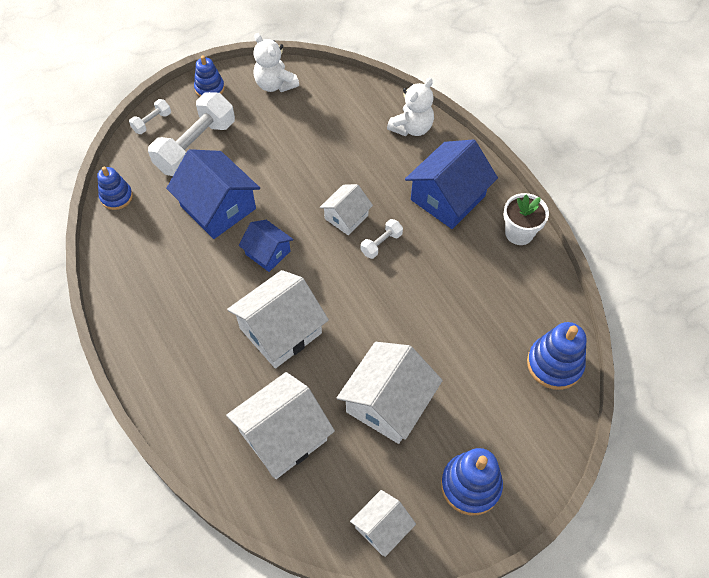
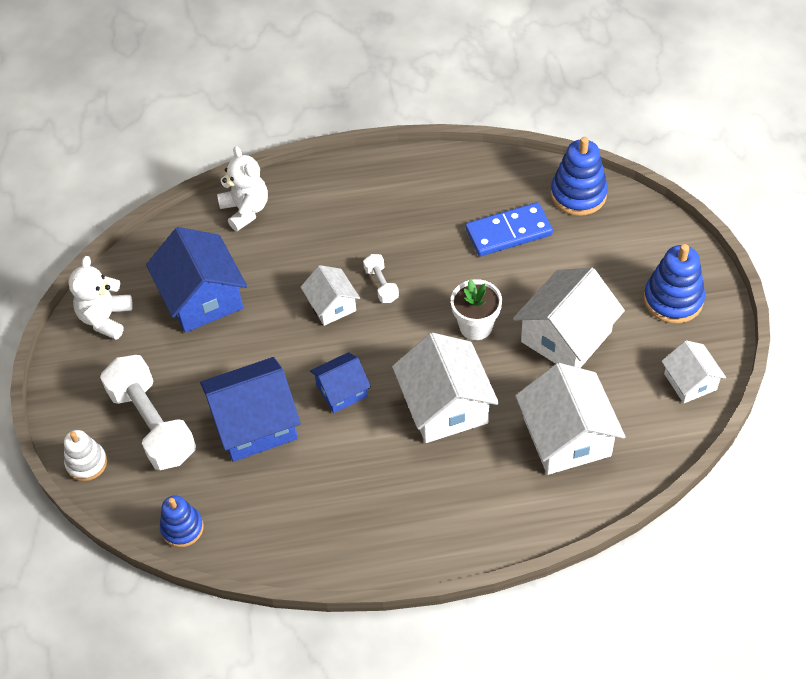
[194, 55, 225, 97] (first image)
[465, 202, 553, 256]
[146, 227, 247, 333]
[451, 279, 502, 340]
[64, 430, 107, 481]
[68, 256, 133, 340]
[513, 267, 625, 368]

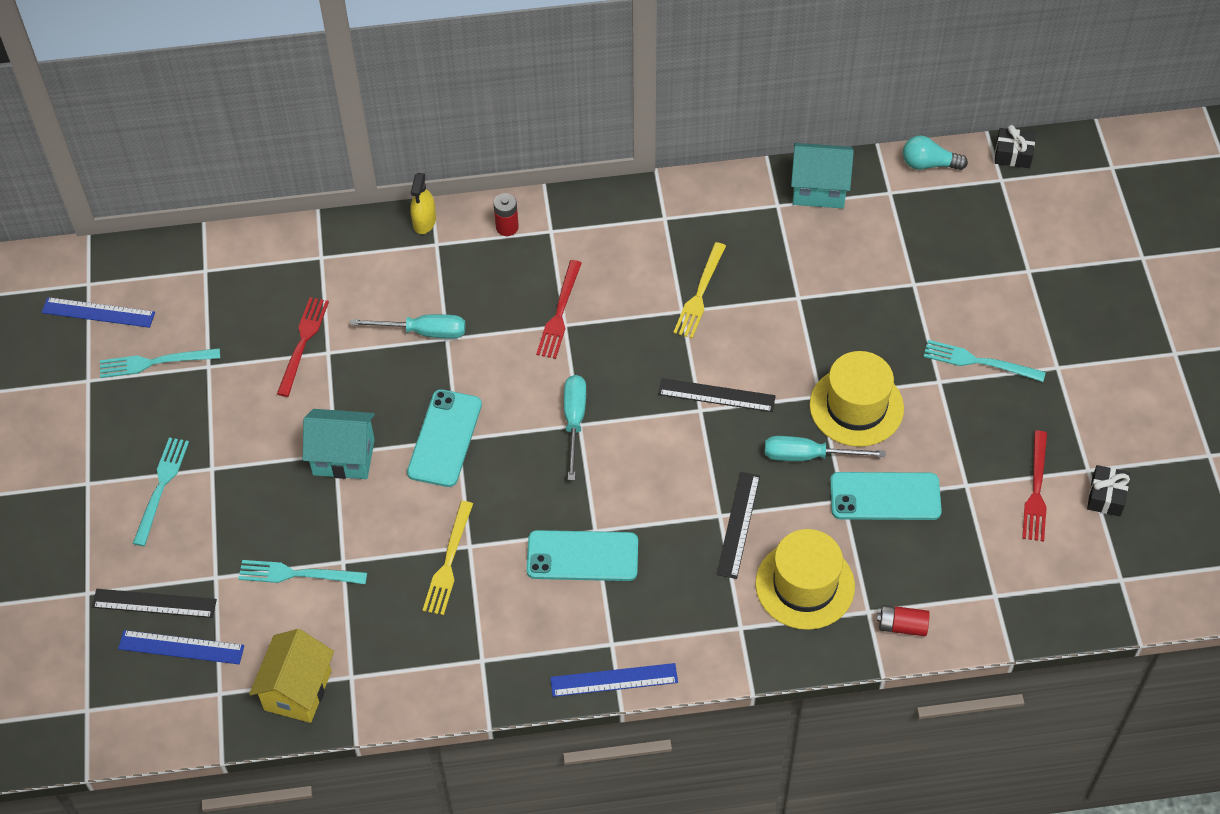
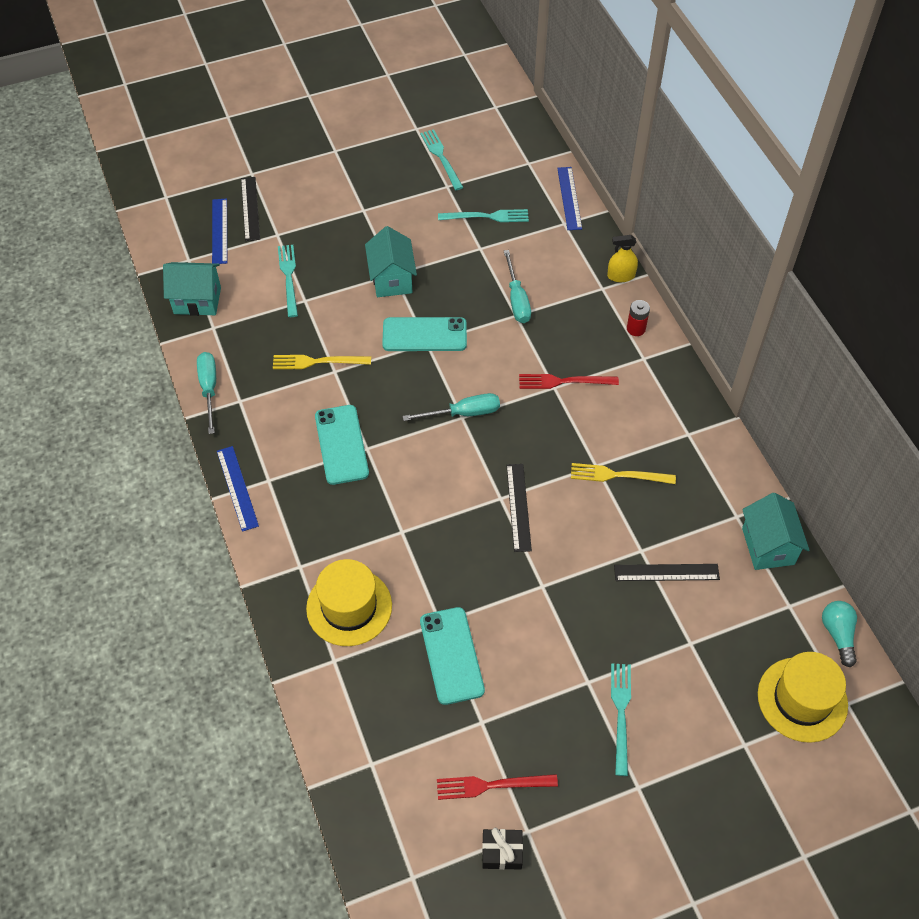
[277, 297, 329, 397] (first image)
[877, 605, 930, 636] (first image)
[994, 125, 1035, 168] (first image)
[557, 167, 582, 230]
[438, 209, 529, 222]
[614, 564, 720, 581]
[197, 352, 216, 434]
[758, 652, 848, 743]
[163, 262, 221, 316]

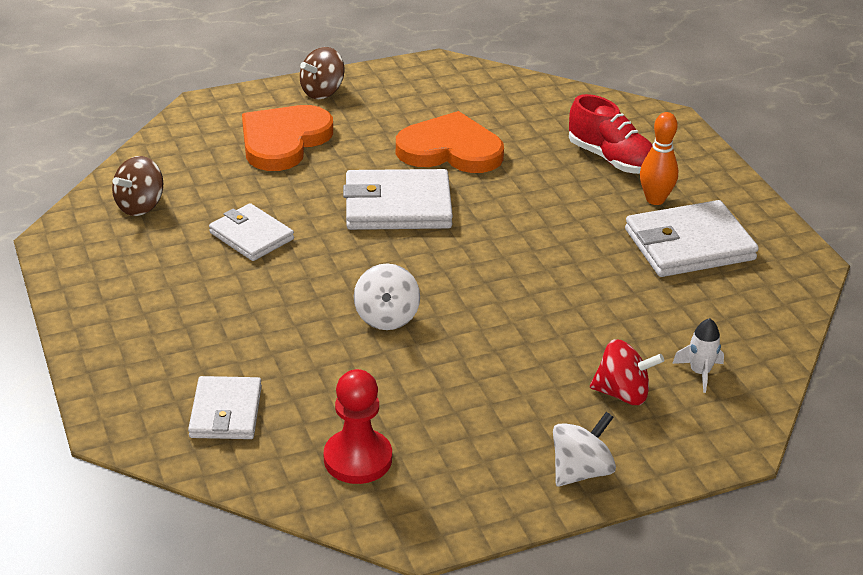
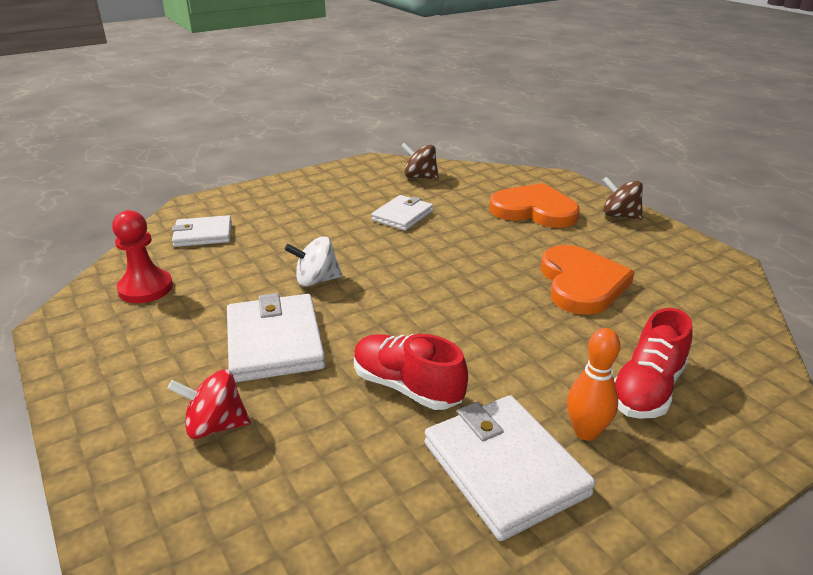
[553, 412, 616, 487] (first image)
[672, 318, 724, 393] (first image)
[354, 334, 468, 410]
[227, 293, 325, 383]
[167, 369, 251, 439]

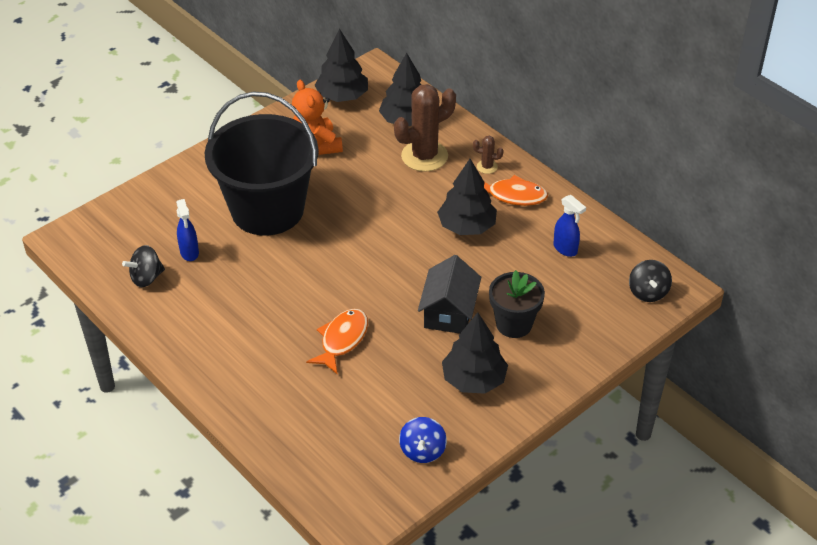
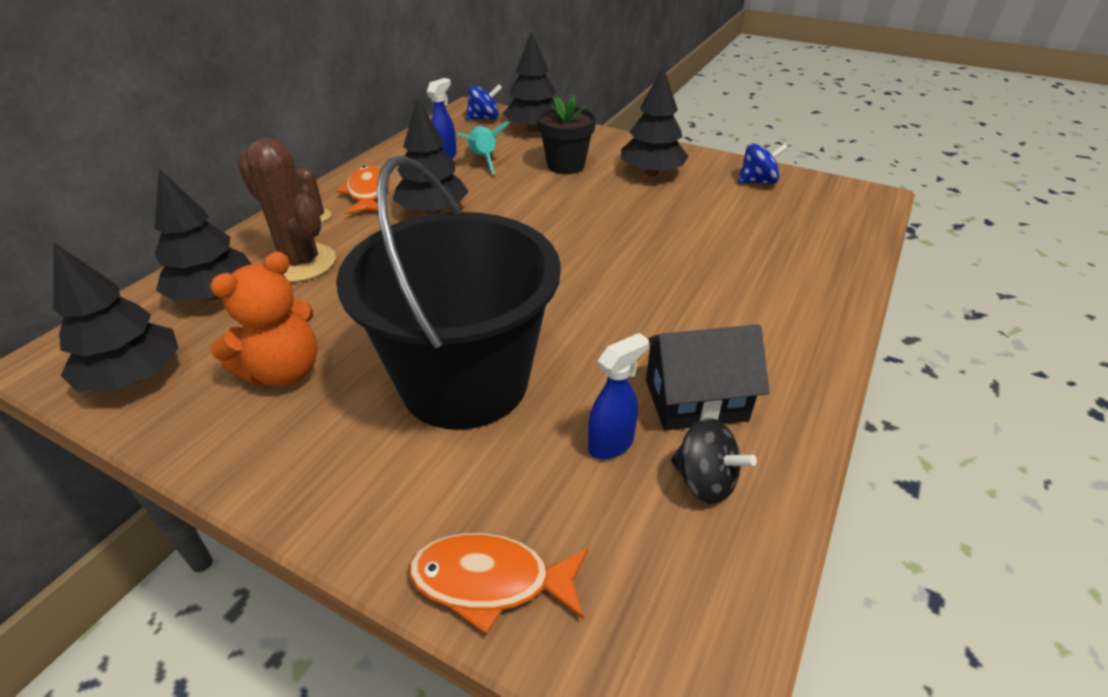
[457, 122, 510, 174]
[503, 31, 557, 132]
[409, 533, 588, 634]
[646, 324, 769, 431]
[466, 84, 502, 120]

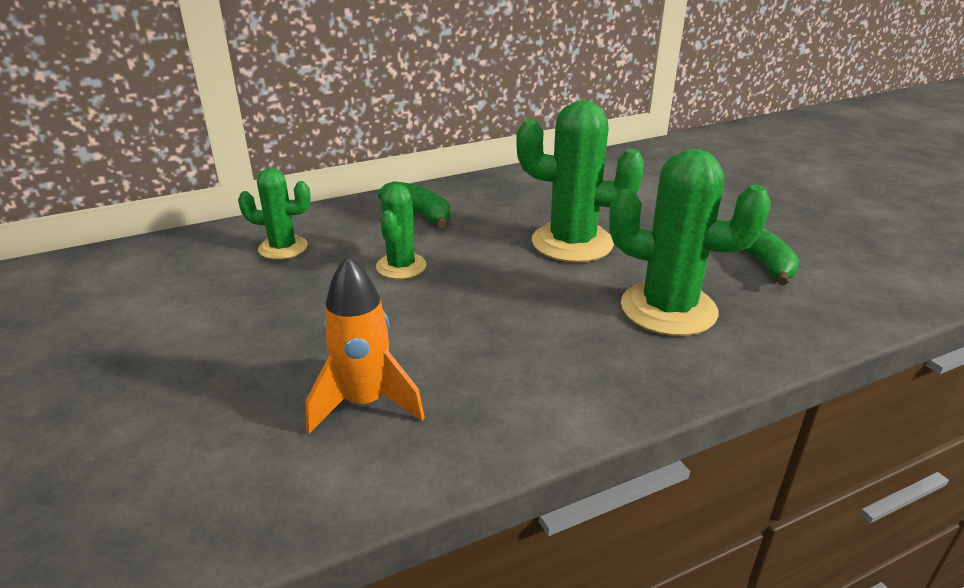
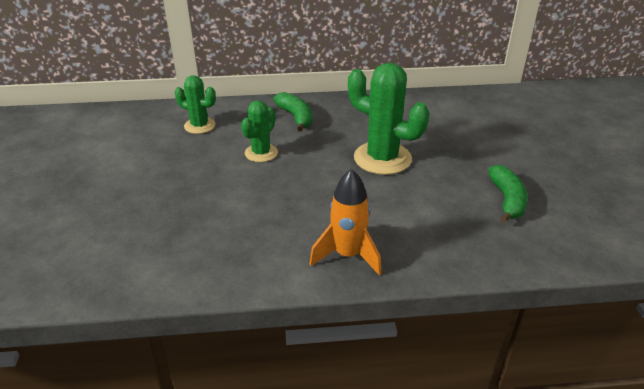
[609, 149, 771, 336] (first image)
[309, 168, 381, 275]

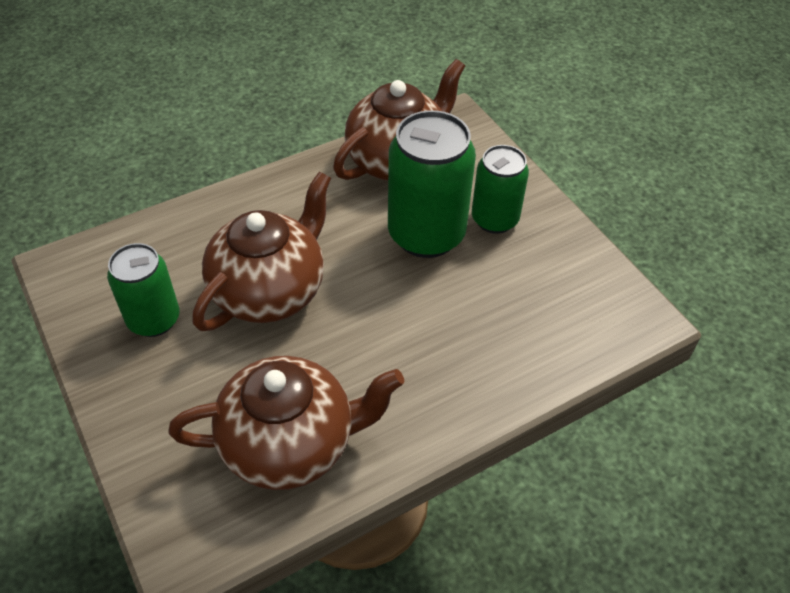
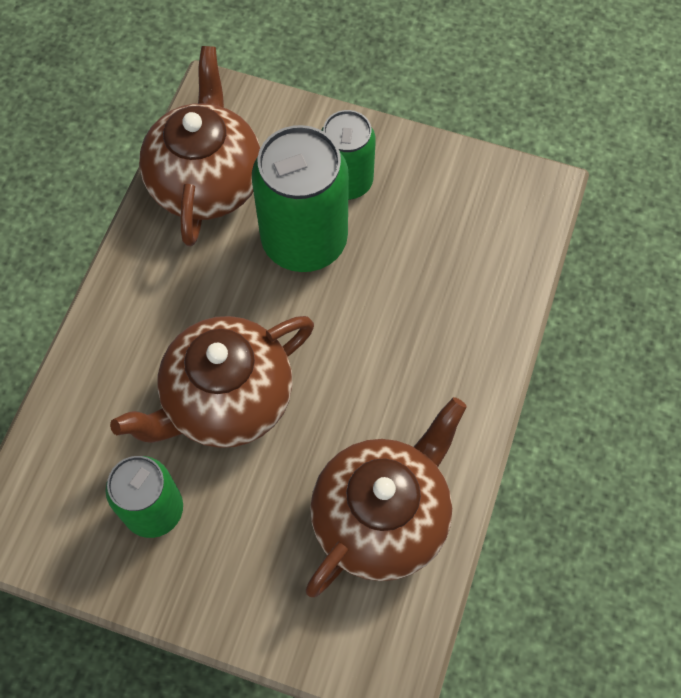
[110, 316, 314, 448]

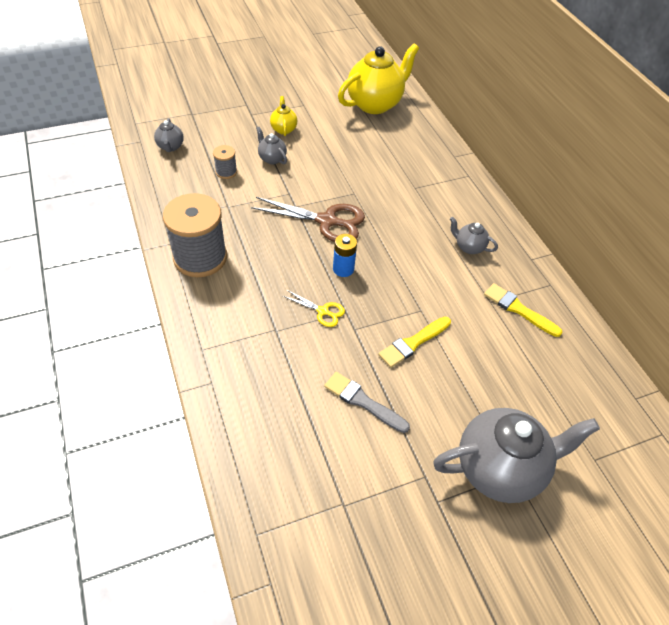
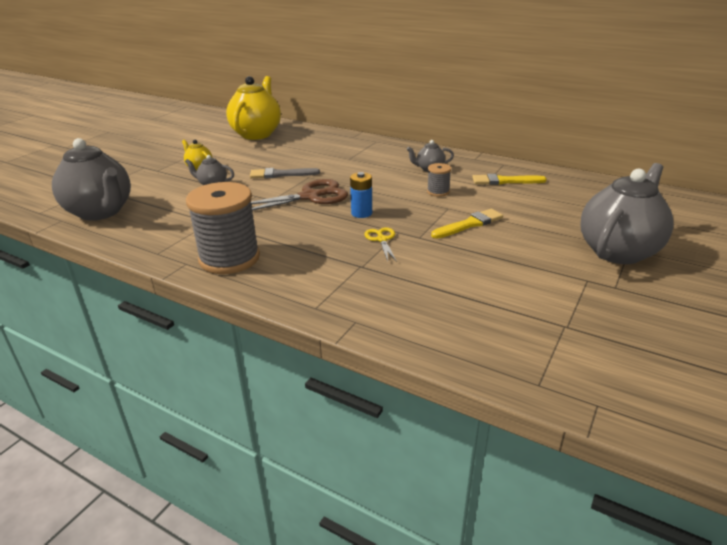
[427, 163, 451, 197]
[250, 168, 320, 178]
[364, 227, 397, 262]
[431, 209, 503, 239]
[52, 138, 131, 221]

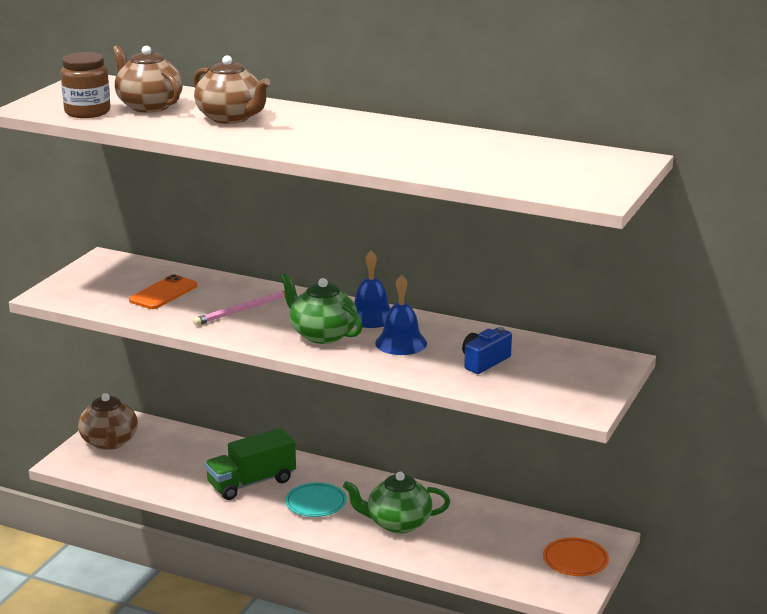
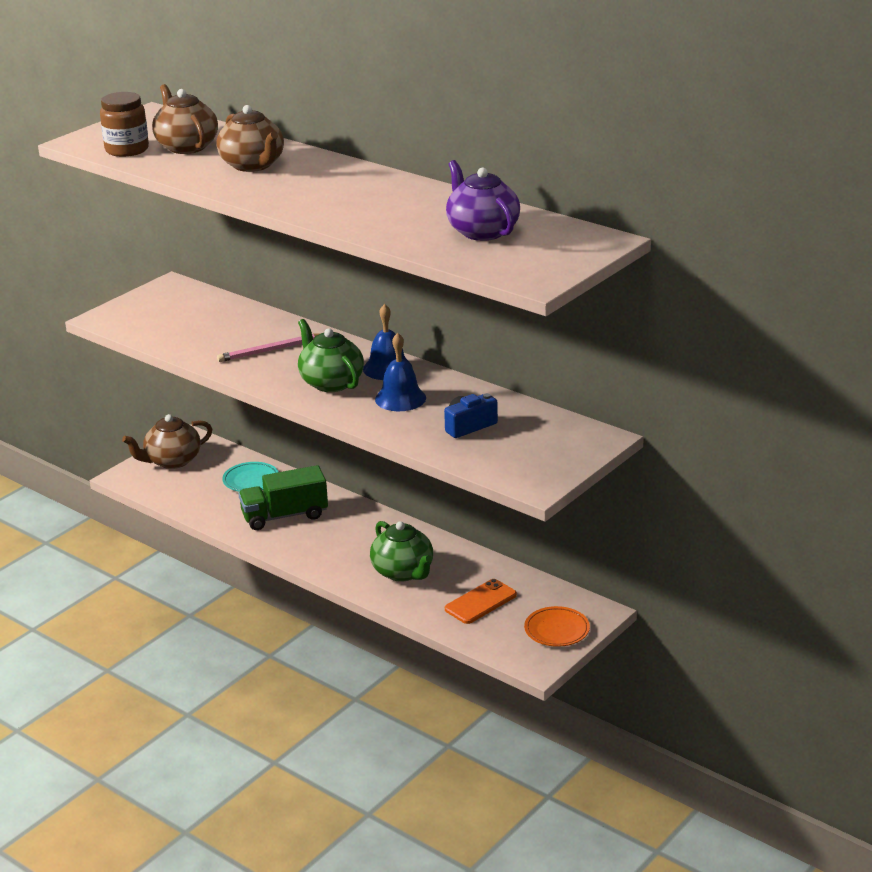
[446, 160, 520, 241]
[445, 579, 517, 624]
[222, 462, 279, 492]
[122, 414, 212, 469]
[370, 521, 433, 582]

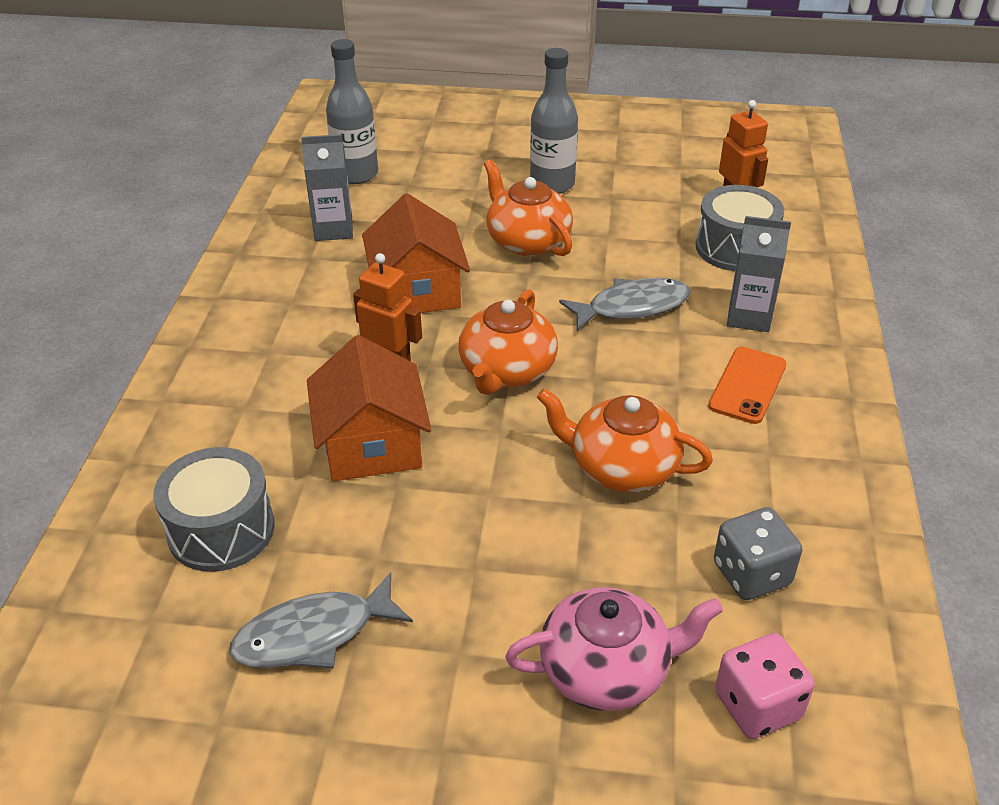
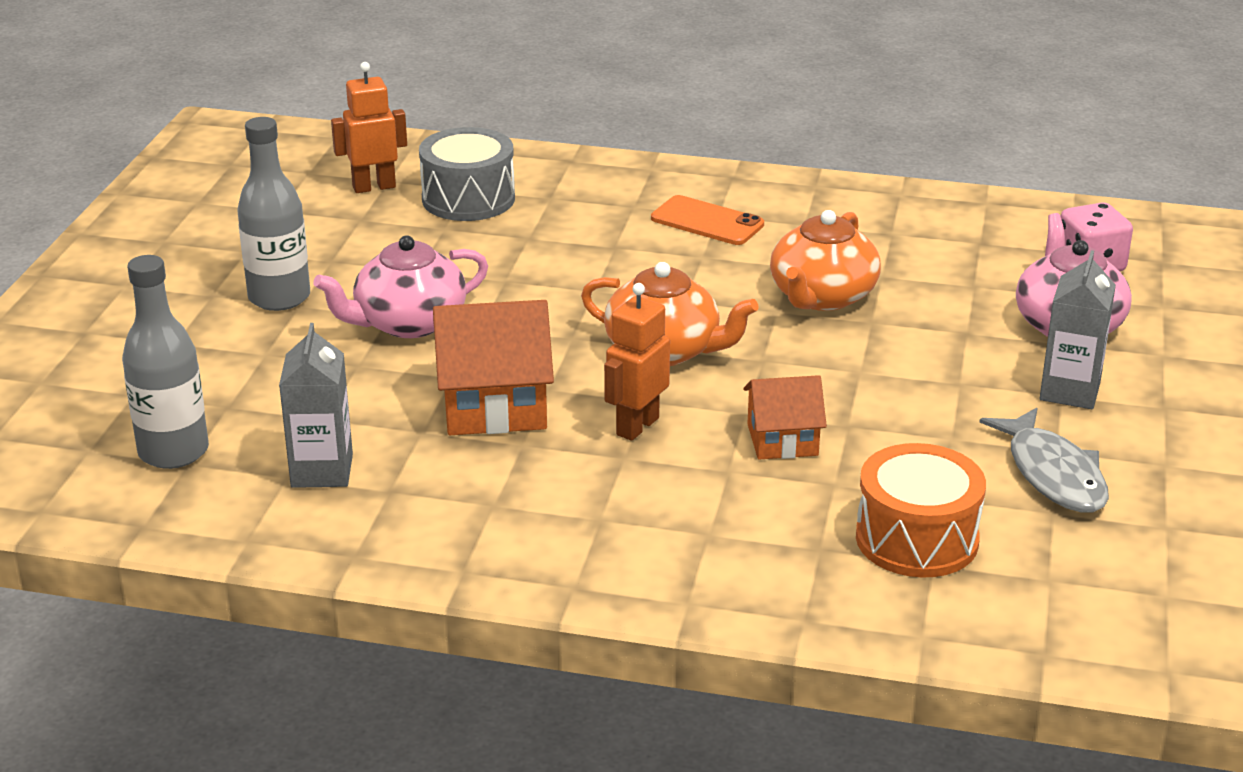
[559, 278, 690, 331] (first image)
[714, 507, 802, 600] (first image)
[1039, 250, 1116, 409]
[856, 443, 986, 578]
[313, 235, 488, 338]
[743, 375, 827, 460]

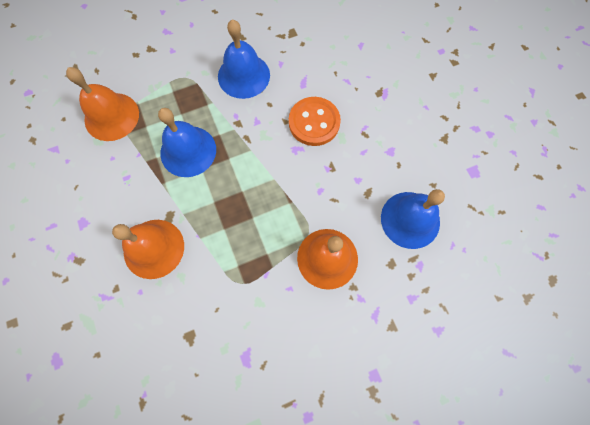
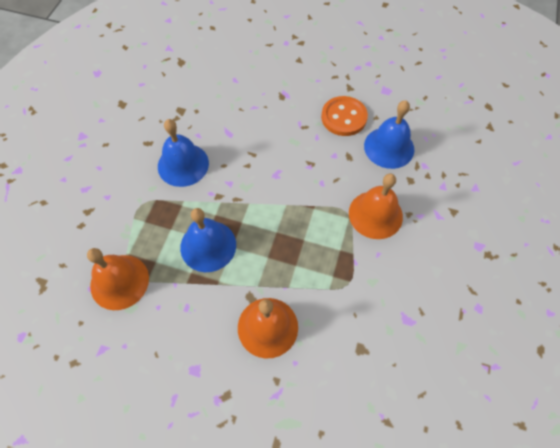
[321, 96, 368, 136]

